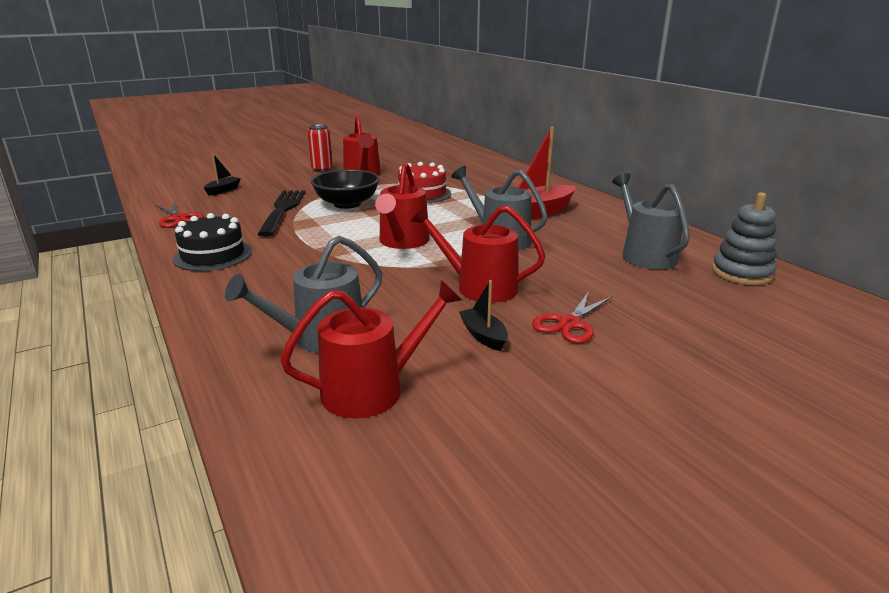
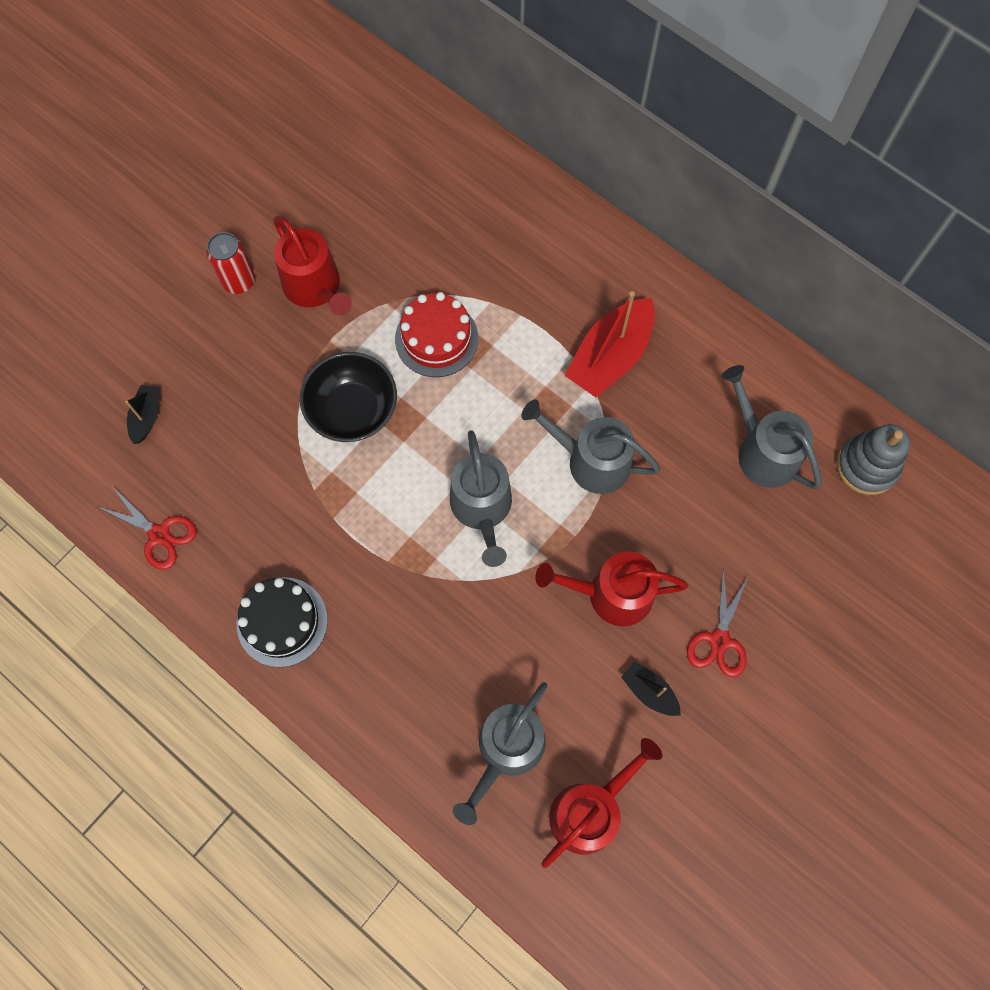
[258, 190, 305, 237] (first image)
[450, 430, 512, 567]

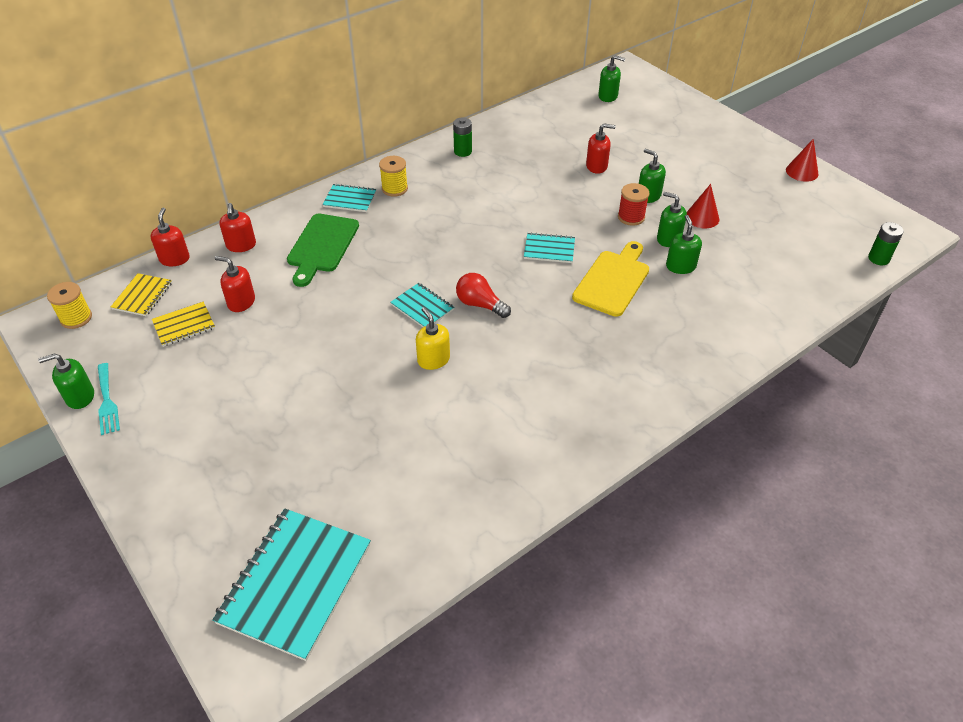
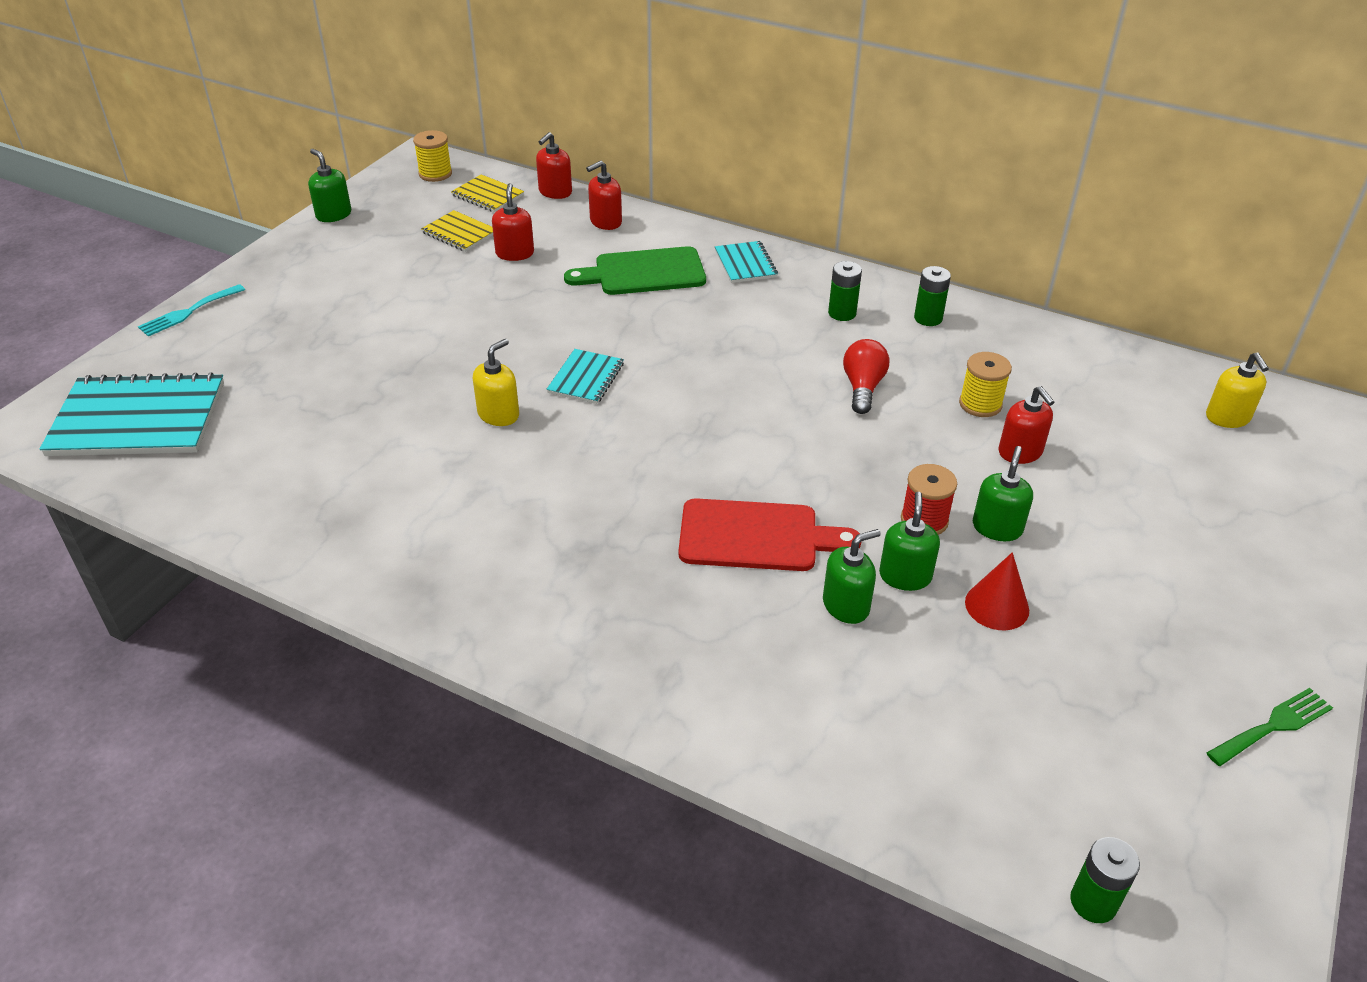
[524, 232, 575, 263] (first image)
[828, 261, 862, 321]
[138, 284, 245, 336]
[959, 352, 1012, 417]
[843, 339, 889, 414]
[1207, 688, 1333, 766]
[679, 498, 861, 571]
[1206, 352, 1269, 428]
[451, 174, 524, 212]
[536, 132, 572, 199]

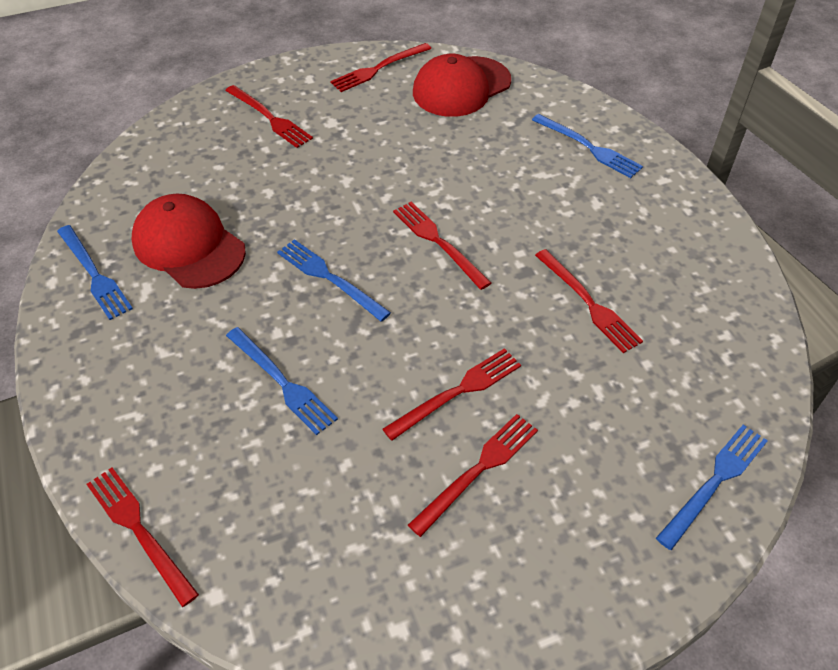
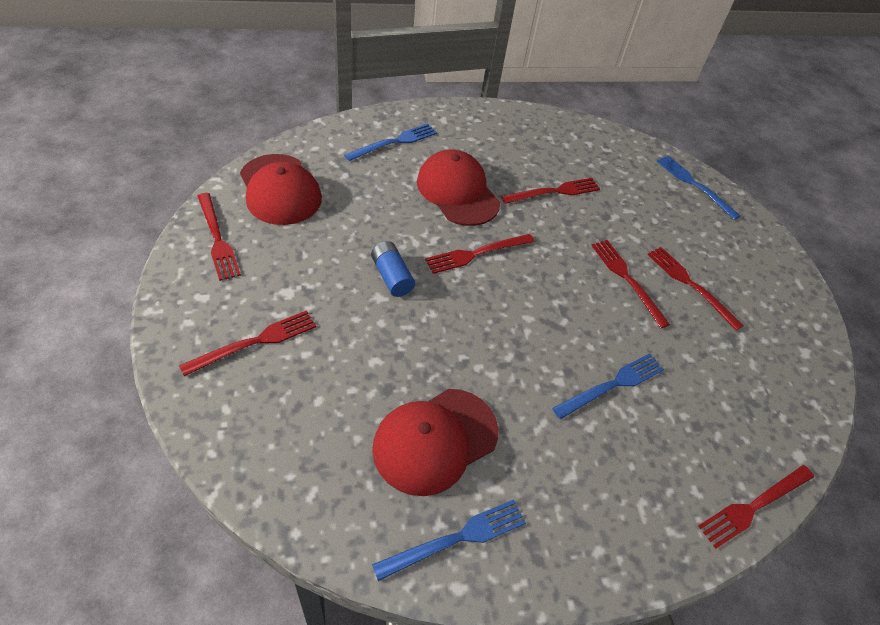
[277, 239, 391, 322] (first image)
[371, 241, 415, 297]
[417, 150, 500, 226]

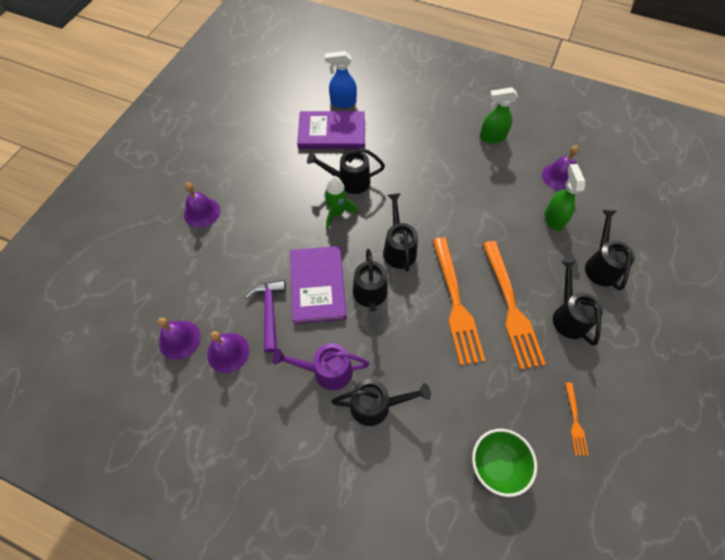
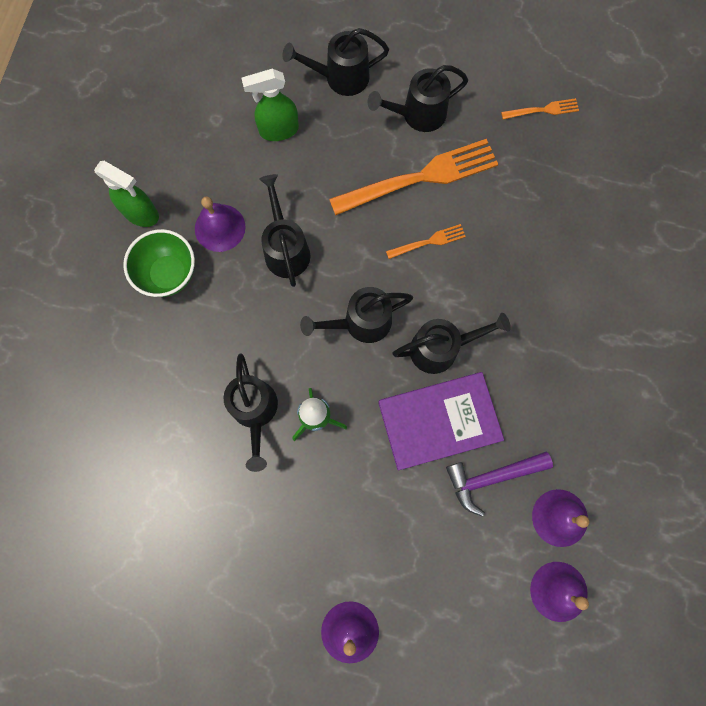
[273, 343, 370, 390] (first image)
[297, 111, 365, 149] (first image)
[325, 51, 357, 108] (first image)
[259, 174, 311, 287]
[123, 229, 195, 297]
[195, 196, 246, 252]
[94, 161, 159, 227]
[386, 224, 466, 259]

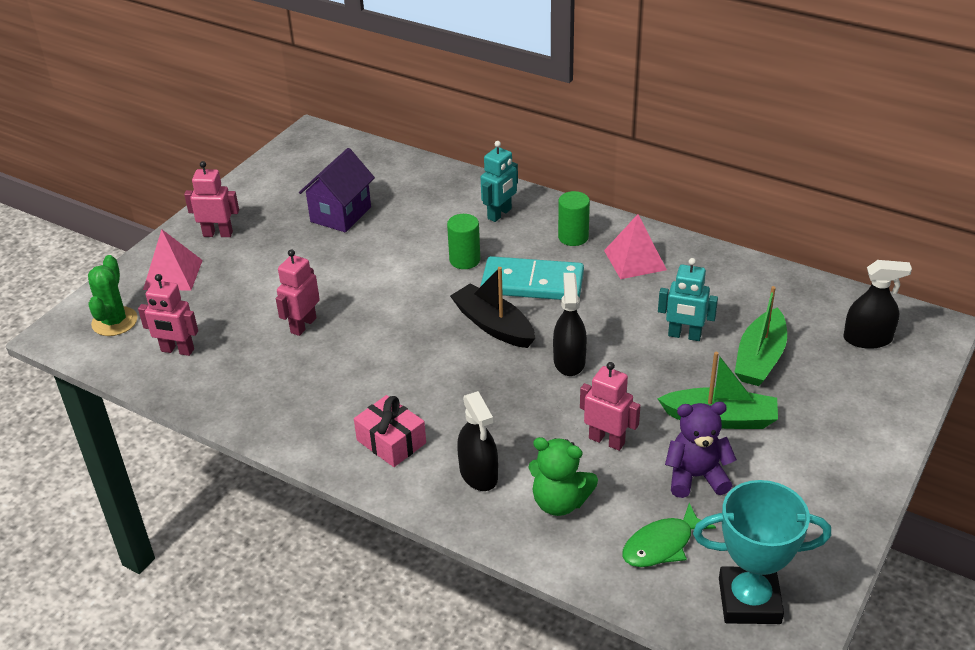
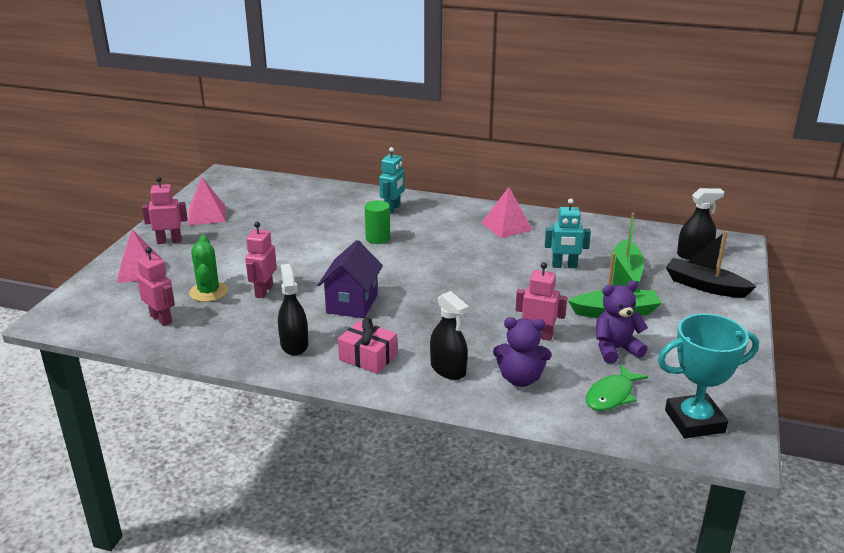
[481, 256, 584, 300] (first image)
[558, 191, 590, 246] (first image)
[188, 177, 226, 225]
[189, 235, 228, 302]
[318, 240, 383, 318]
[666, 231, 756, 298]
[278, 264, 308, 356]
[493, 317, 551, 387]
[137, 247, 175, 326]

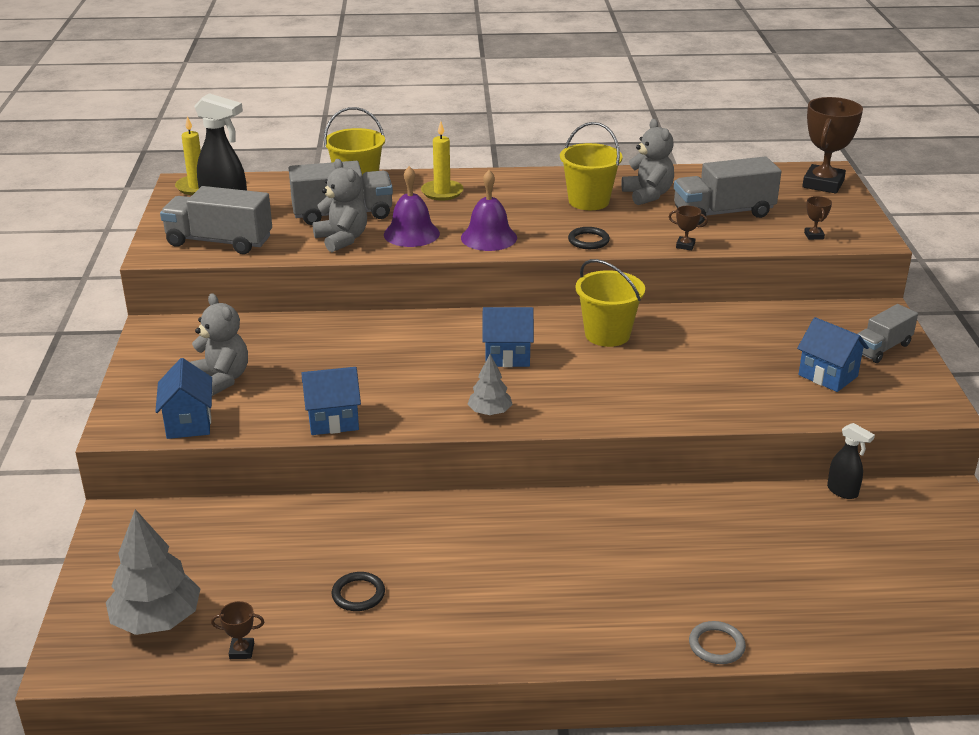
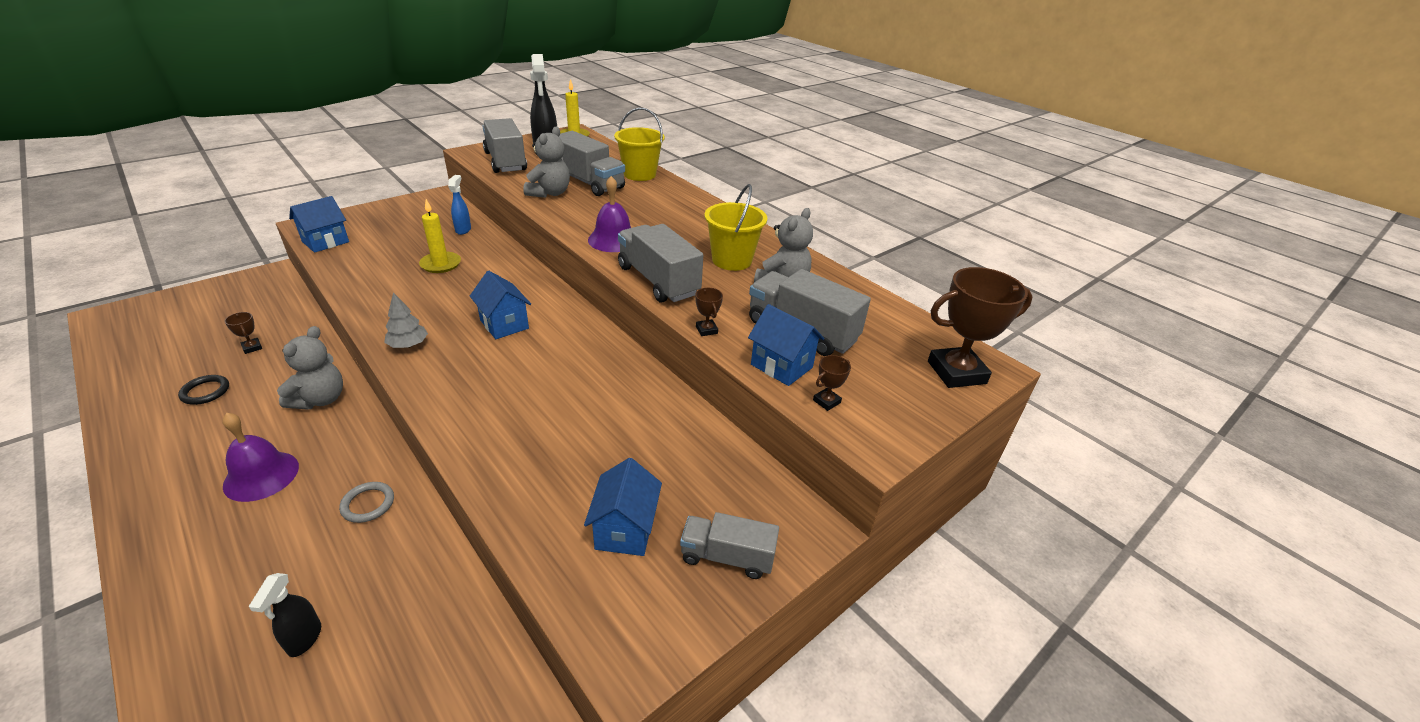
[106, 509, 200, 635] (first image)
[576, 259, 645, 347] (first image)
[448, 175, 471, 235]
[277, 326, 343, 410]
[225, 312, 262, 354]
[748, 304, 824, 386]
[222, 413, 299, 502]
[419, 199, 461, 273]
[339, 482, 394, 523]
[249, 573, 321, 657]
[618, 224, 703, 303]

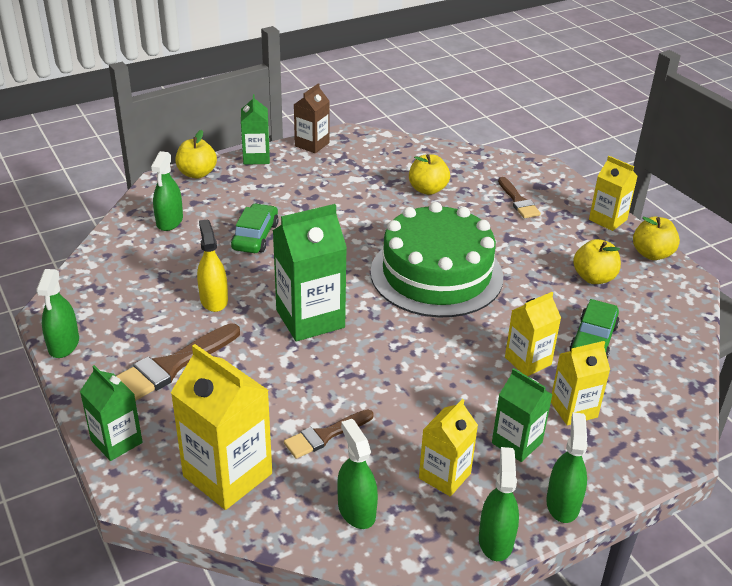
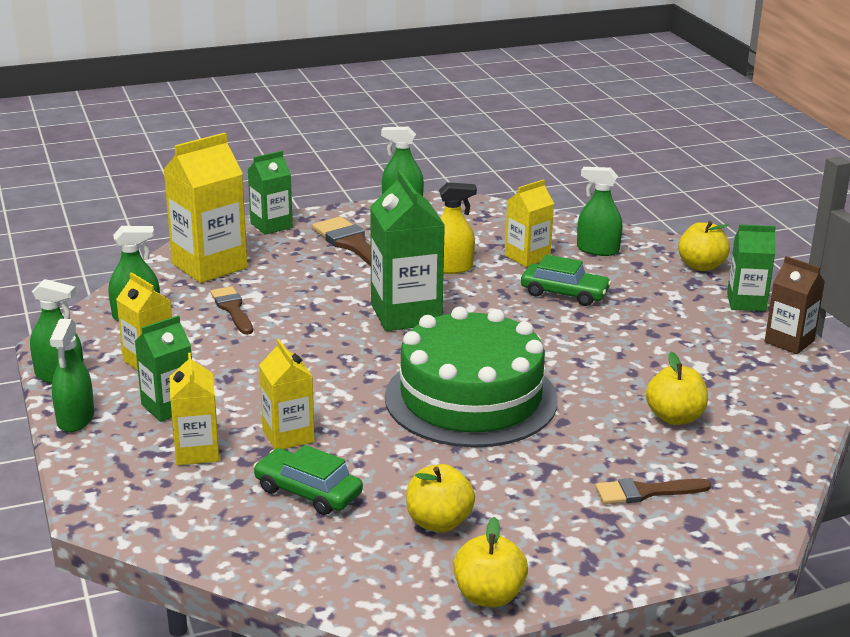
[505, 179, 554, 267]
[50, 319, 94, 432]

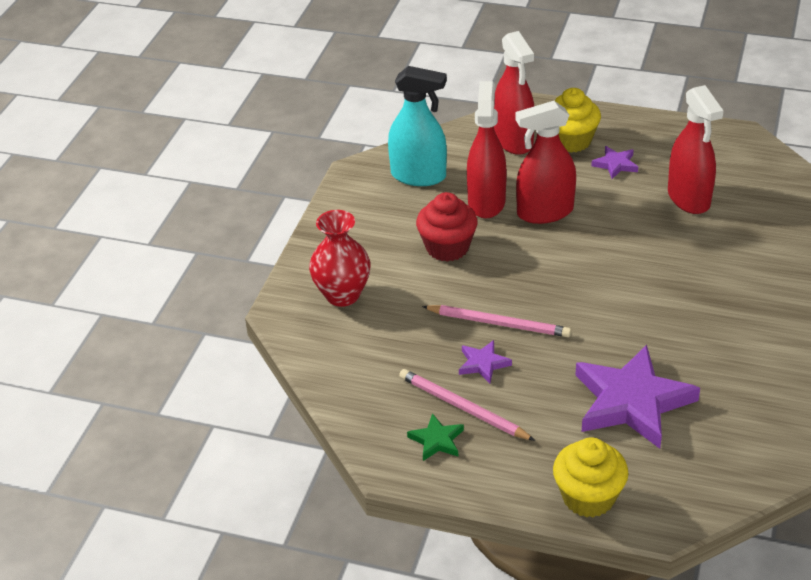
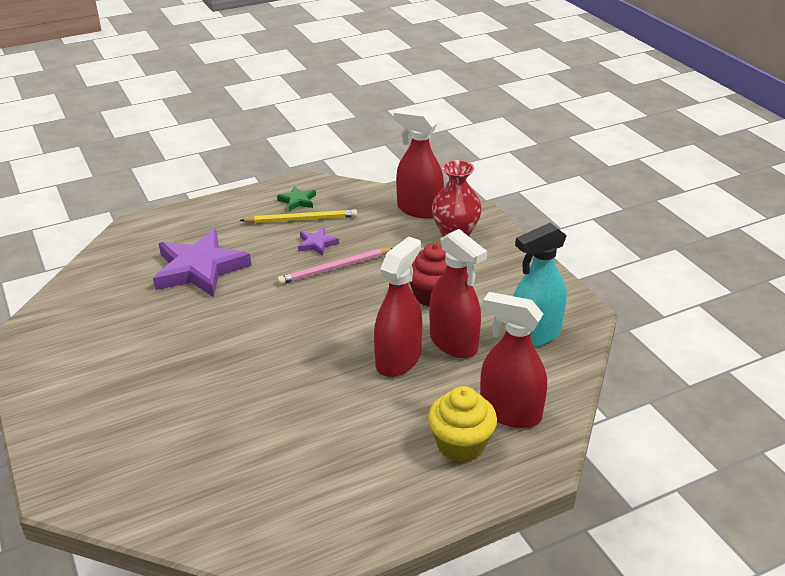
[553, 437, 628, 517] (first image)
[591, 146, 638, 179] (first image)
[394, 109, 444, 219]
[240, 209, 357, 223]

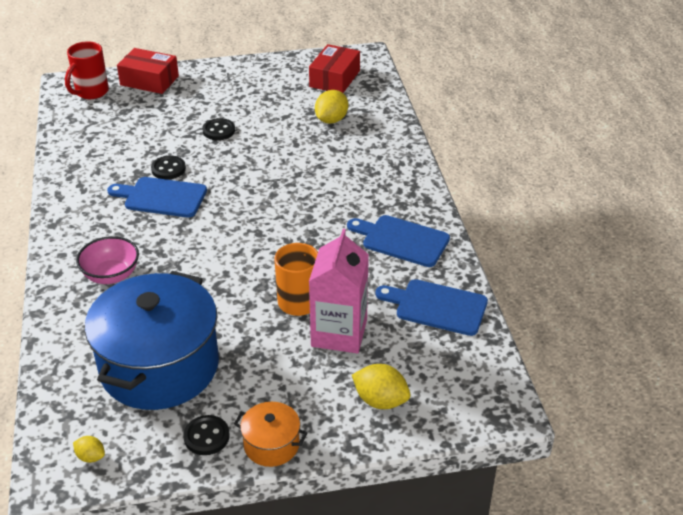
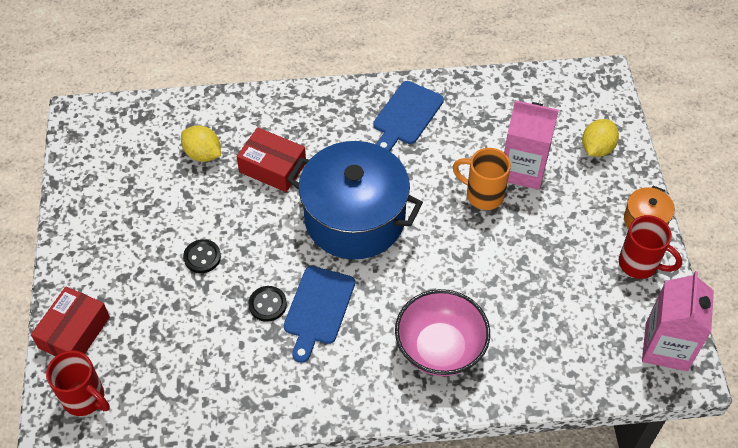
[376, 279, 488, 336] (first image)
[287, 141, 423, 259]
[236, 127, 306, 192]
[642, 271, 714, 371]
[619, 215, 682, 279]
[395, 289, 490, 376]

